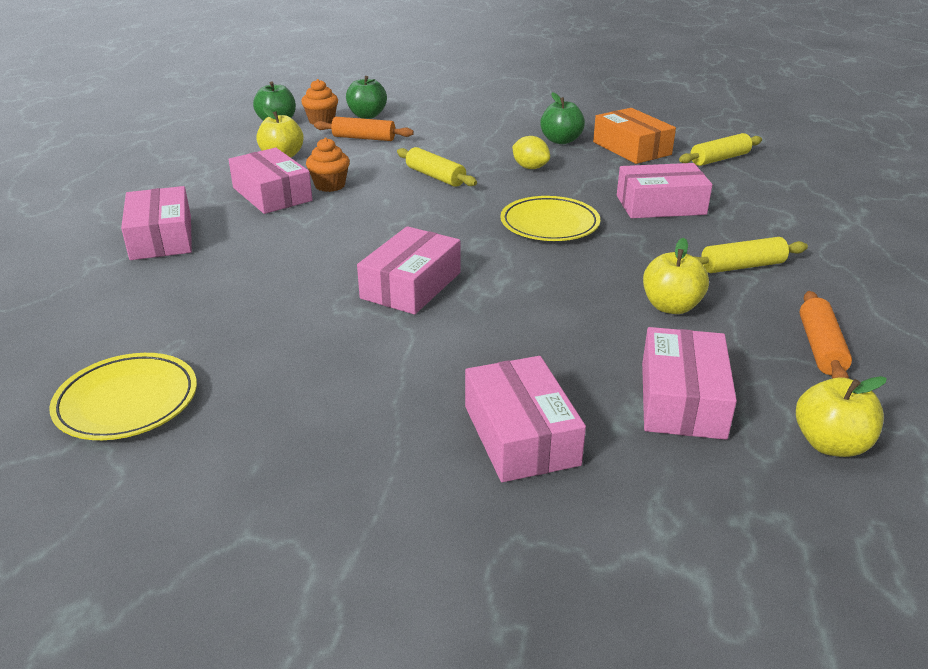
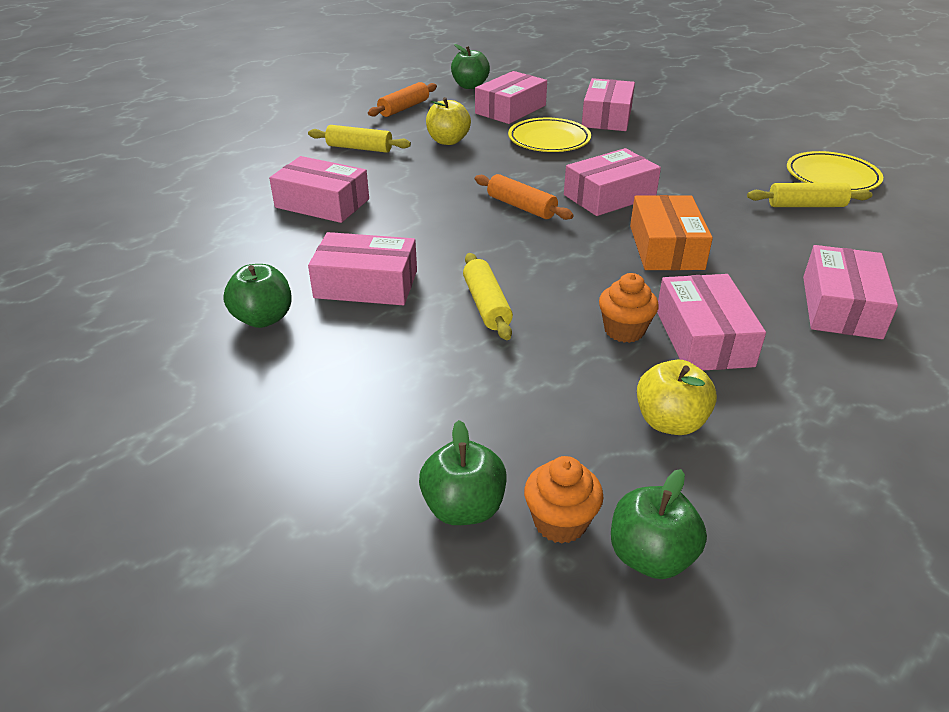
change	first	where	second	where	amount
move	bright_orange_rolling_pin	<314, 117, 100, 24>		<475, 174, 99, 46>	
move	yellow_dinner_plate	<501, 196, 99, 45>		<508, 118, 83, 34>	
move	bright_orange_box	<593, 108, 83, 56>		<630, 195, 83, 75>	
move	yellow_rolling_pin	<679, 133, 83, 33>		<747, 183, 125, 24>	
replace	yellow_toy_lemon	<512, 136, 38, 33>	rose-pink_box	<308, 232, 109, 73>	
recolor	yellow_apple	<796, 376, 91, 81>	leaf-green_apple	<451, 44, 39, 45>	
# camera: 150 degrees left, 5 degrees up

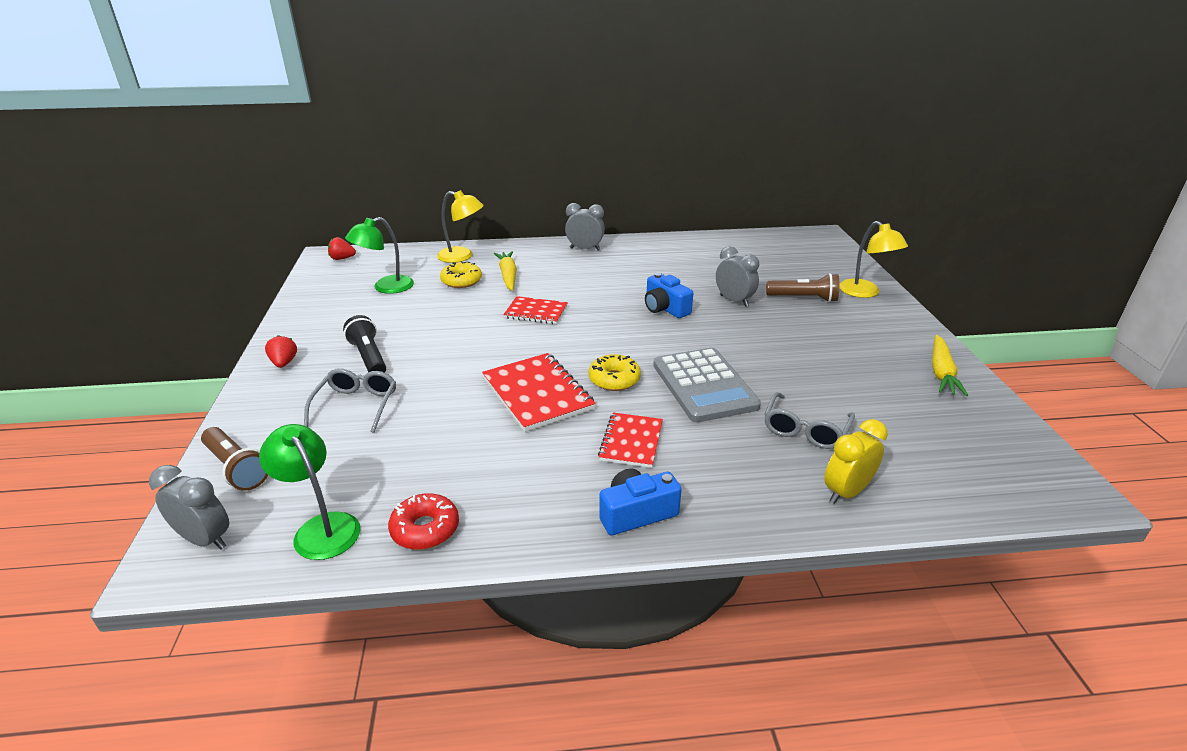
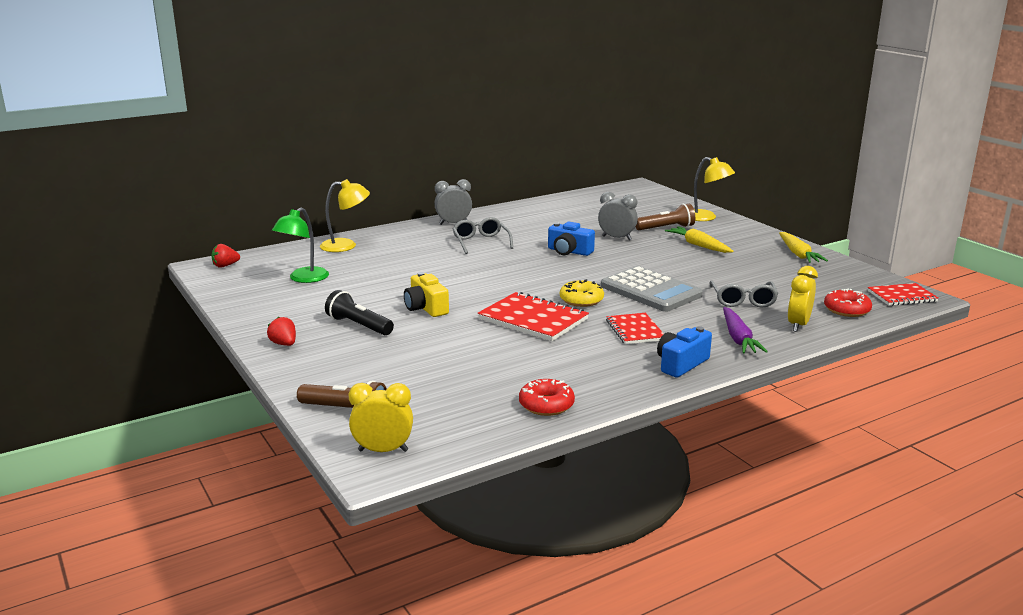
change	first	where	second	where	amount
delete	leaf-green_desk_lamp	<259, 424, 101, 136>			
delete	yellow_glazed_donut	<440, 261, 42, 27>			
insert			yellow_camera	<404, 272, 45, 45>	
insert			violet_root_vegetable	<723, 307, 45, 46>	
insert			crimson_glazed_donut	<824, 288, 48, 29>	
move	grey_glasses	<304, 368, 92, 65>		<453, 217, 60, 37>	
move	yellow_root_vegetable	<494, 251, 23, 40>		<665, 226, 69, 27>	
move	crimson_notepad	<503, 296, 65, 28>		<868, 283, 71, 23>	
recolor	grey_bedside_clock	<149, 465, 80, 85>	yellow_bedside_clock	<349, 383, 64, 69>	
# camera: 25 degrees left, 10 degrees down

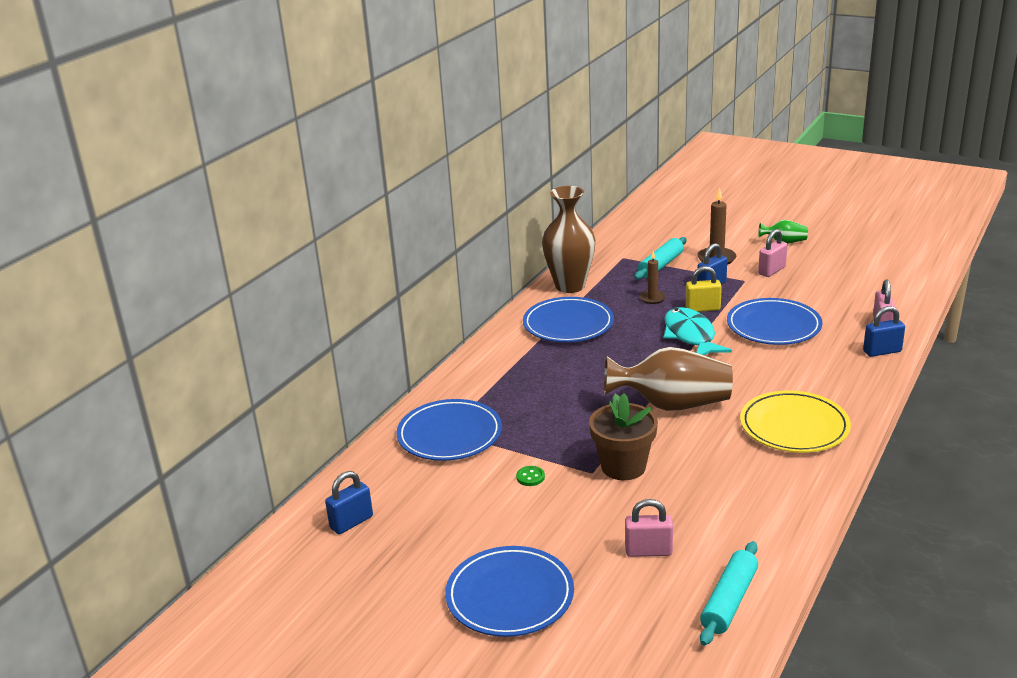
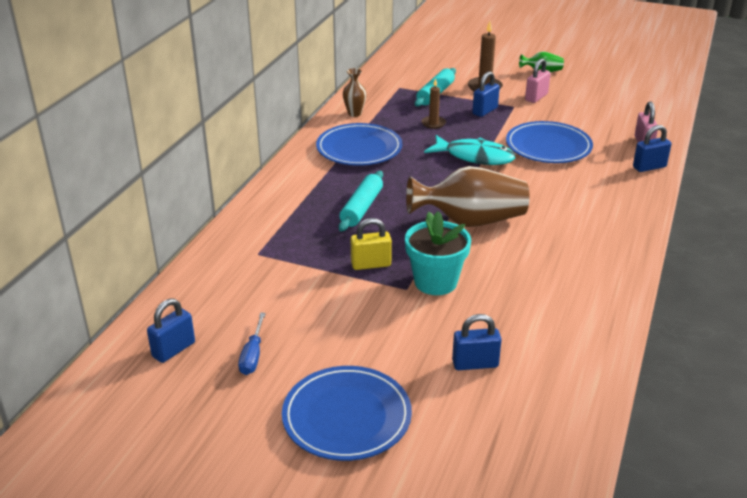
change	first	where	second	where	amount
delete	royal_blue_dinner_plate	<396, 399, 106, 62>			
delete	leaf-green_sewing_button	<516, 466, 29, 20>			
delete	yellow_dinner_plate	<740, 390, 111, 63>			
insert			royal_blue_flat_screwdriver	<238, 313, 28, 62>	
move	yellow_lock	<685, 266, 37, 46>		<351, 218, 41, 52>	
move	turquoise_rolling_pin	<700, 541, 58, 105>		<339, 171, 44, 60>	
recolor	brown_potted_plant	<589, 393, 69, 87>	turquoise_potted_plant	<405, 211, 66, 84>	
recolor	rose-pink_lock	<625, 499, 48, 58>	royal_blue_lock	<452, 314, 50, 56>	
rotate	turquoise_fish	<664, 307, 68, 48>		<424, 135, 91, 30>	135 degrees clockwise
resize	brown_flower_vase	<542, 186, 53, 107>		<343, 68, 24, 49>	x0.48
# camera: 10 degrees left, 5 degrees up

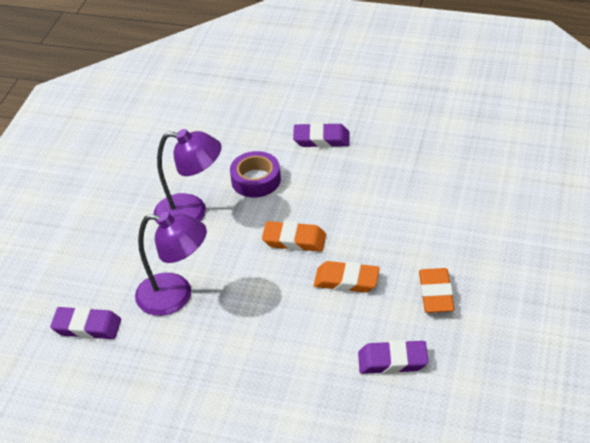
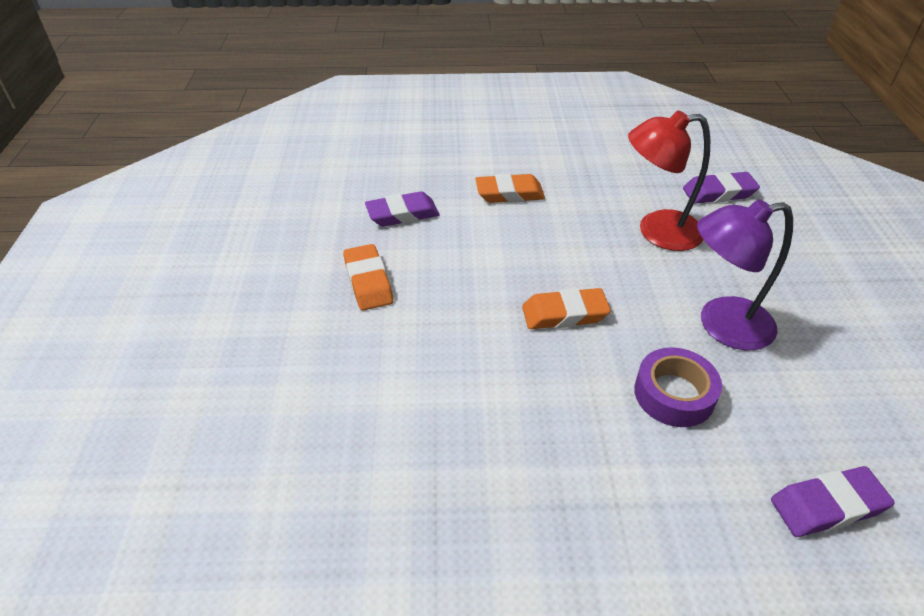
change	first	where	second	where	amount
move	violet_pencil_eraser	<293, 123, 56, 25>		<771, 466, 124, 71>	
move	bright_orange_pencil_eraser	<314, 261, 66, 32>		<475, 174, 70, 29>	
recolor	violet_desk_lamp	<135, 212, 72, 104>	crimson_desk_lamp	<628, 110, 82, 141>	
# camera: 160 degrees right, 0 degrees up

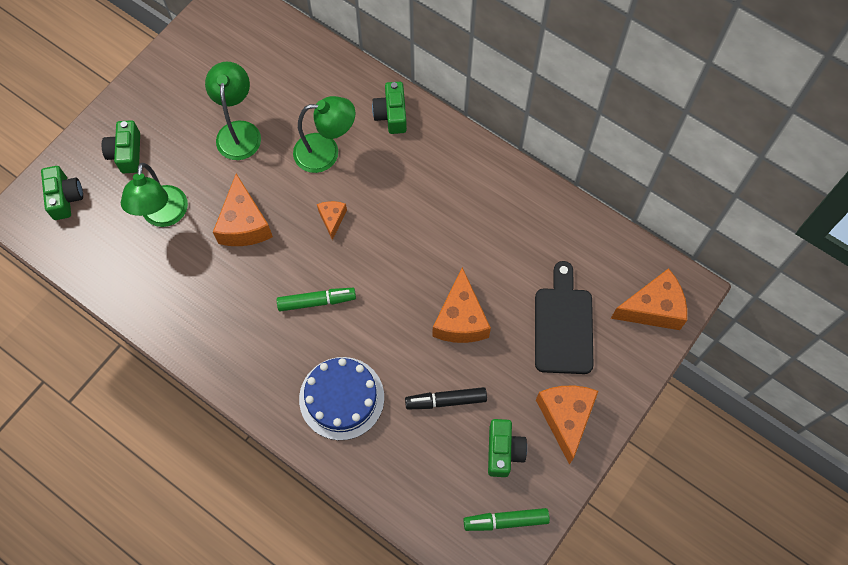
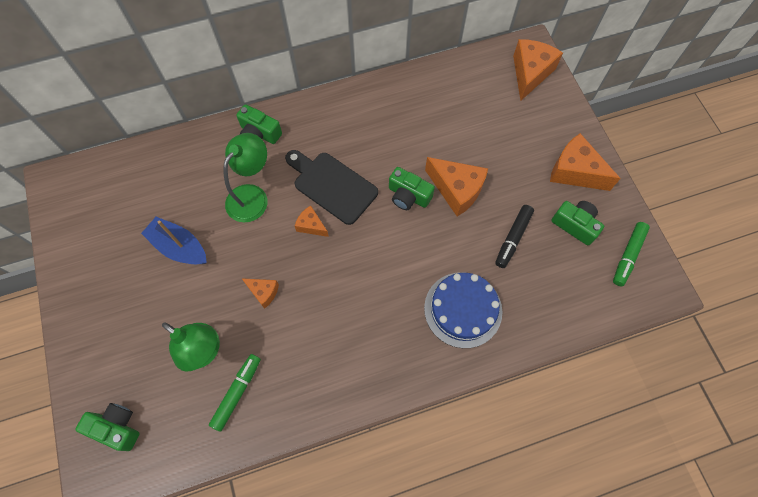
change	first	where	second	where	amount
move	leaf-green_camera	<102, 120, 38, 53>		<389, 167, 46, 43>	
move	leaf-green_marker_pen	<277, 288, 79, 23>		<209, 354, 52, 78>	
move	black_cutting_board	<535, 261, 58, 113>		<285, 150, 93, 75>	
replace	leaf-green_desk_lamp	<205, 62, 56, 98>	royal_blue_boat	<141, 217, 66, 47>	
resize	bright_orange_cheese_wedge	<213, 174, 60, 72>		<241, 278, 38, 31>	x0.53
# camera: 55 degrees left, 0 degrees up

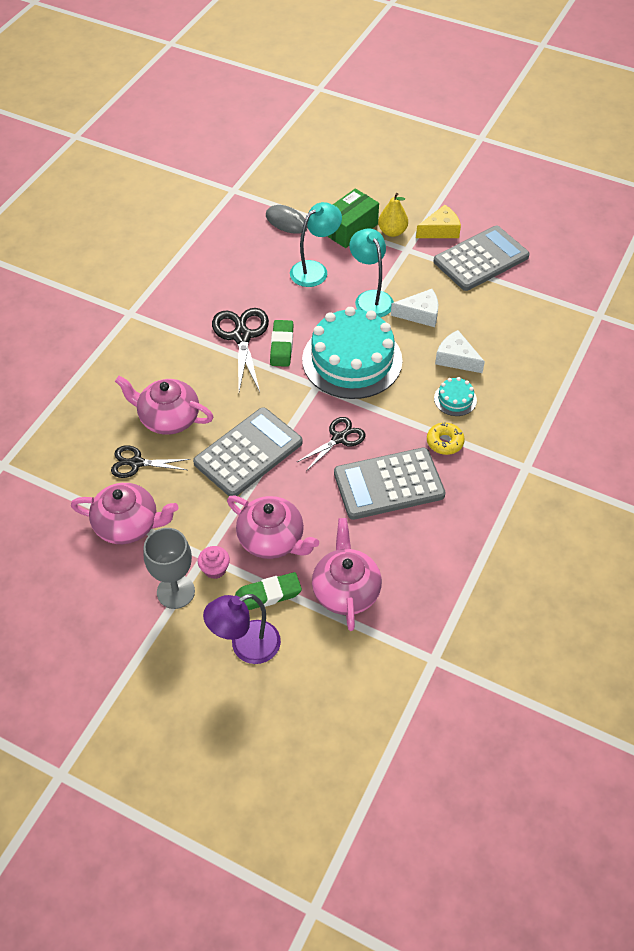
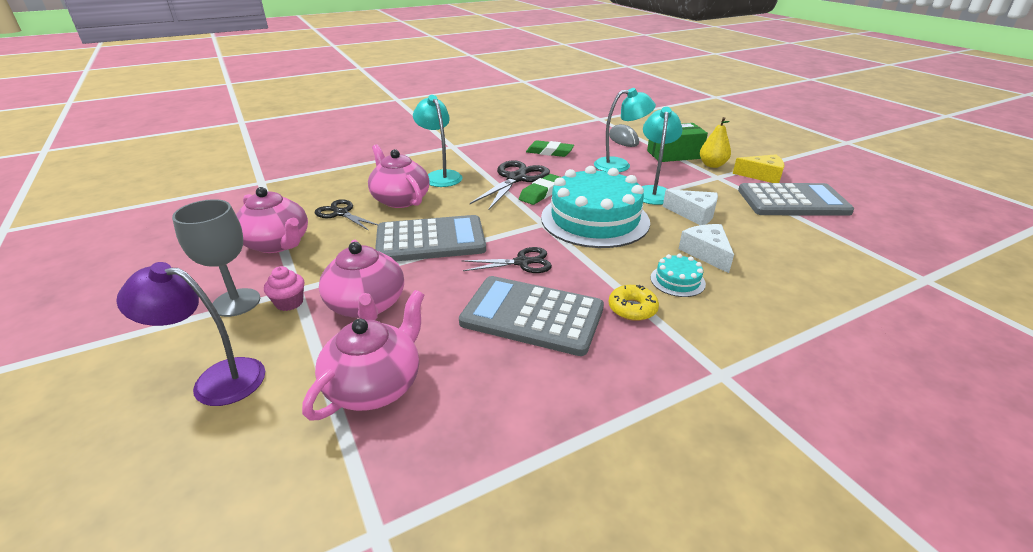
change	first	where	second	where	amount
insert			turquoise_desk_lamp	<413, 95, 49, 92>	
move	leaf-green_pencil_eraser	<235, 572, 67, 38>		<526, 140, 48, 17>	
# camera: 35 degrees right, 20 degrees down

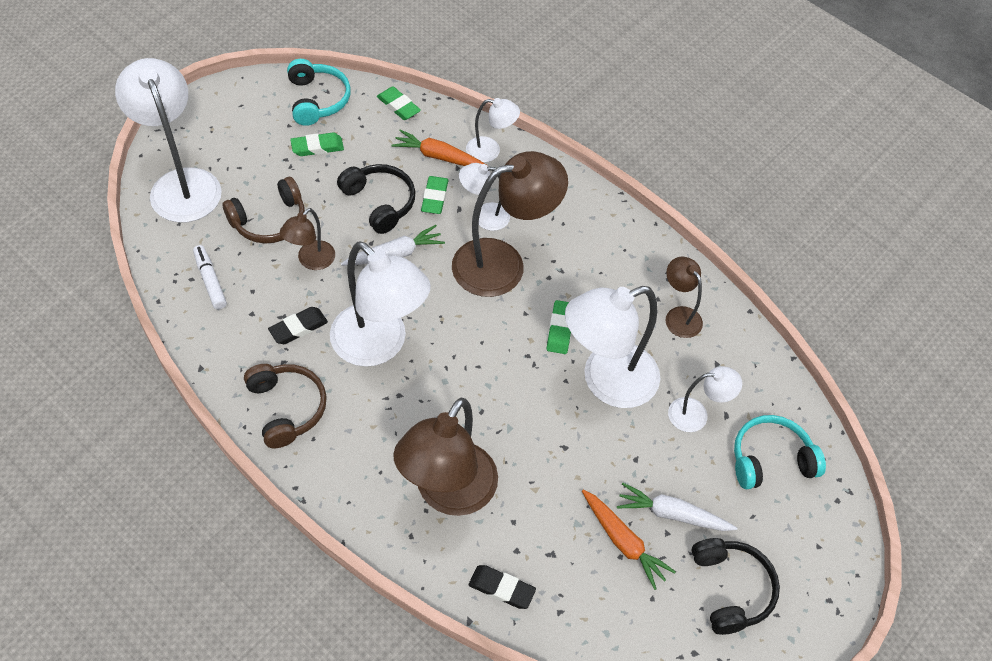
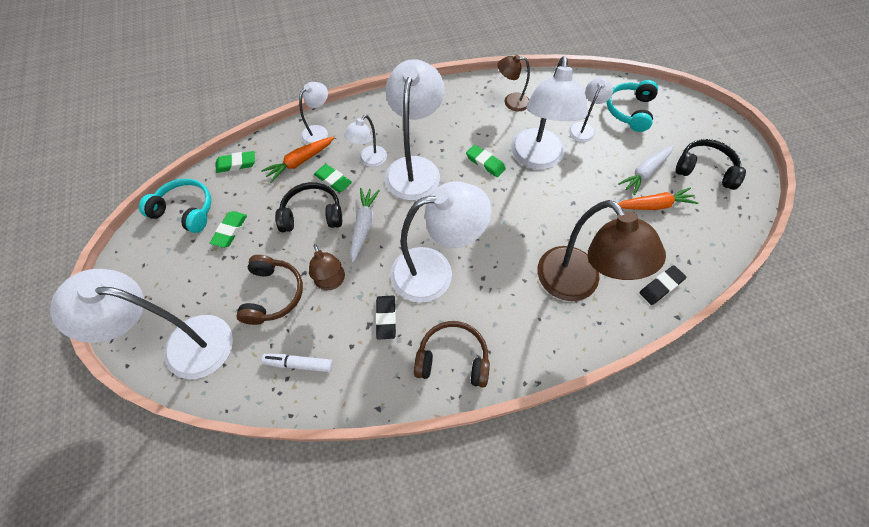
change	first	where	second	where	amount
recolor	brown_desk_lamp	<452, 151, 116, 146>	white_desk_lamp	<385, 59, 60, 141>	
# camera: 55 degrees left, 5 degrees up

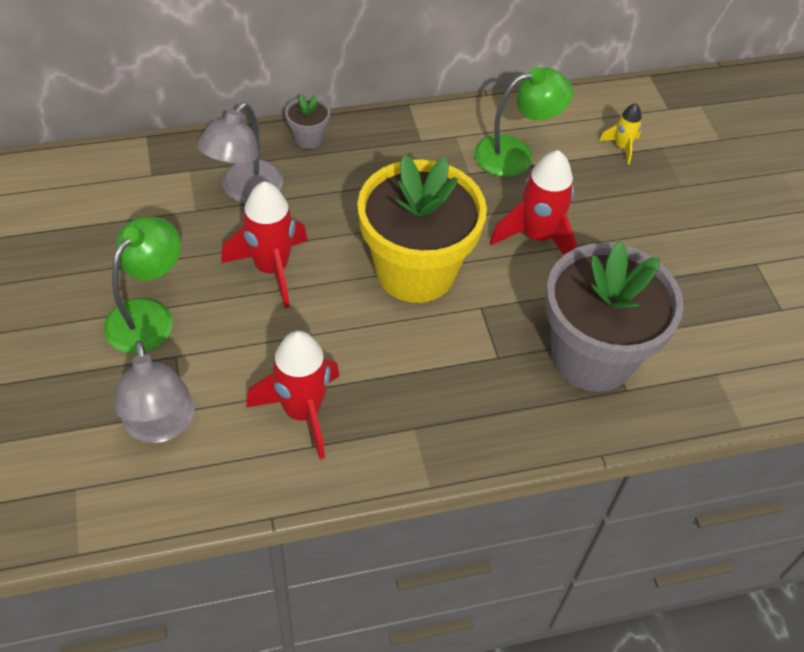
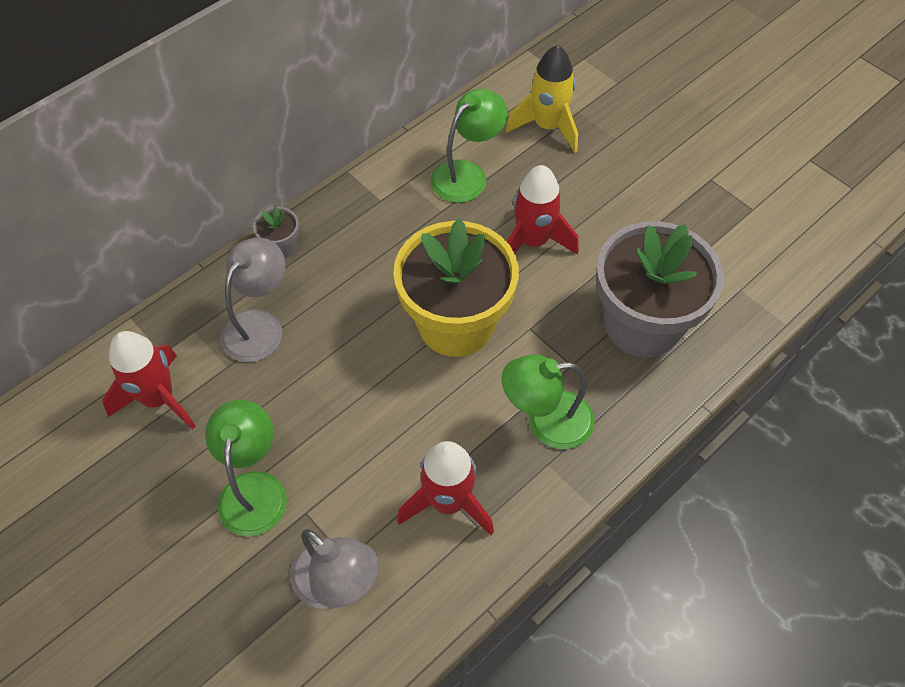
change	first	where	second	where	amount
insert			leaf-green_desk_lamp	<502, 355, 93, 94>	
move	crimson_spaceship	<221, 181, 87, 127>		<102, 331, 93, 98>	
rotate	grey_desk_lamp	<197, 102, 86, 101>		<220, 237, 65, 125>	150 degrees counterclockwise
resize	yellow_spaceship	<599, 103, 43, 62>		<506, 45, 72, 108>	x1.90
# camera: 25 degrees left, 5 degrees up

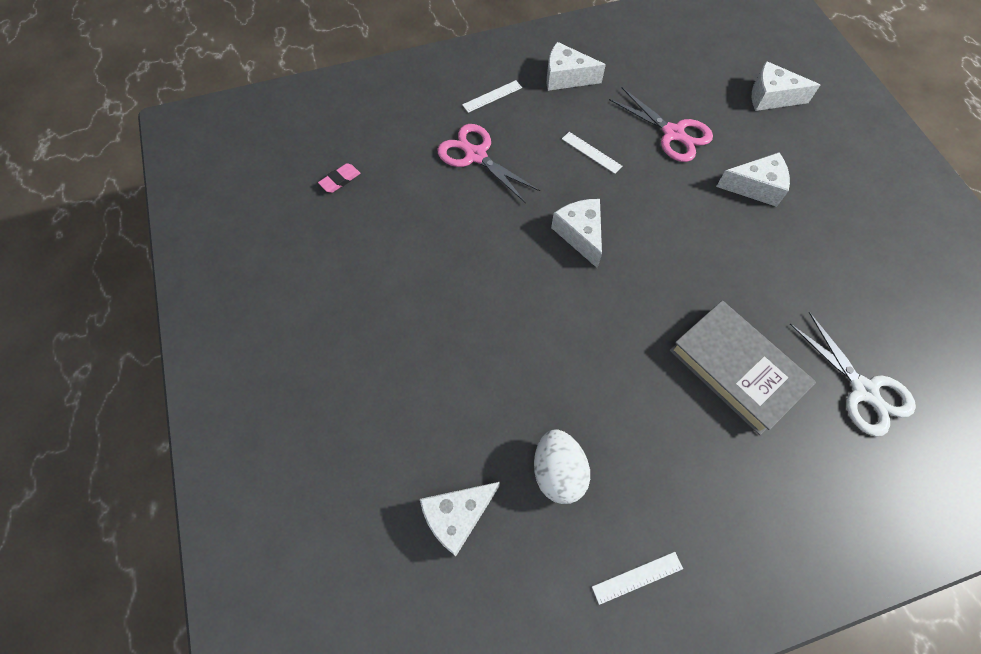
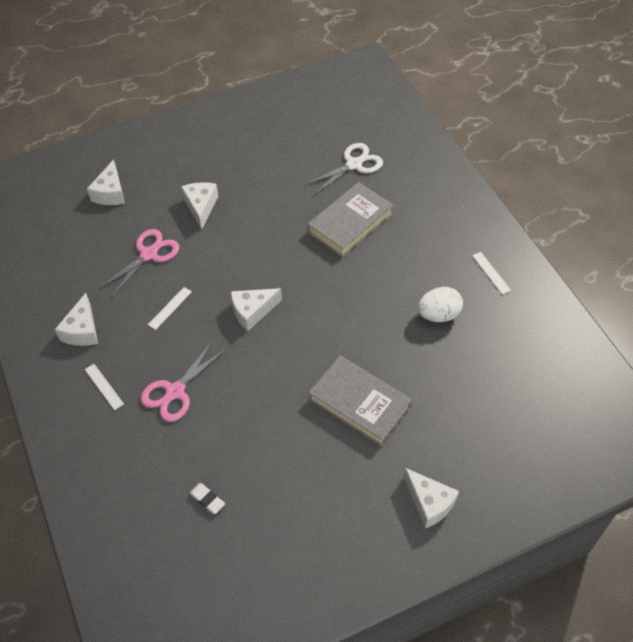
change	first	where	second	where	amount
insert			grey_hardcover	<309, 355, 103, 92>	
move	white_cheese_wedge	<420, 482, 80, 74>		<404, 468, 55, 60>	
recolor	rose-pink_pencil_eraser	<318, 163, 43, 30>	white_pencil_eraser	<189, 483, 36, 31>	
# camera: 95 degrees left, 10 degrees down

